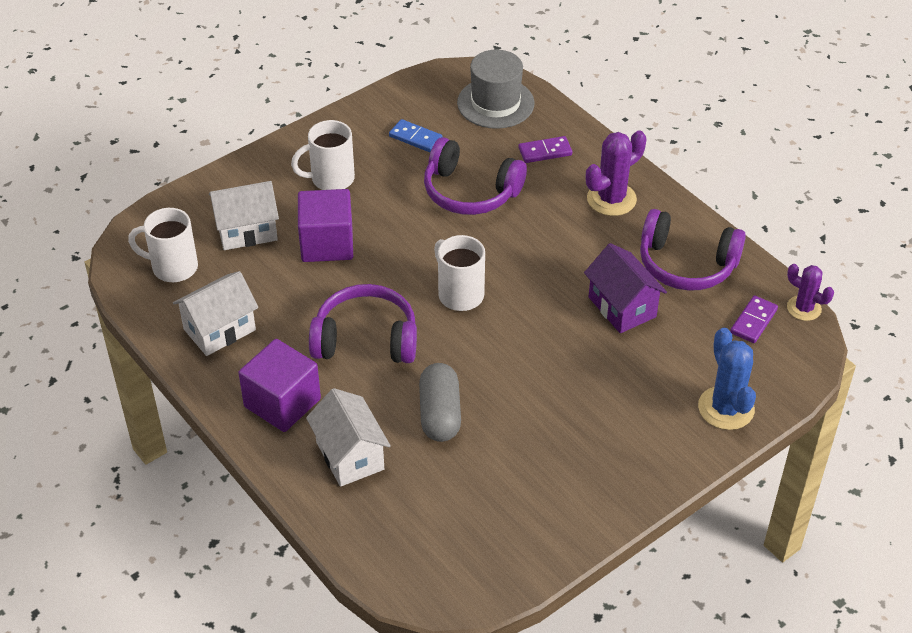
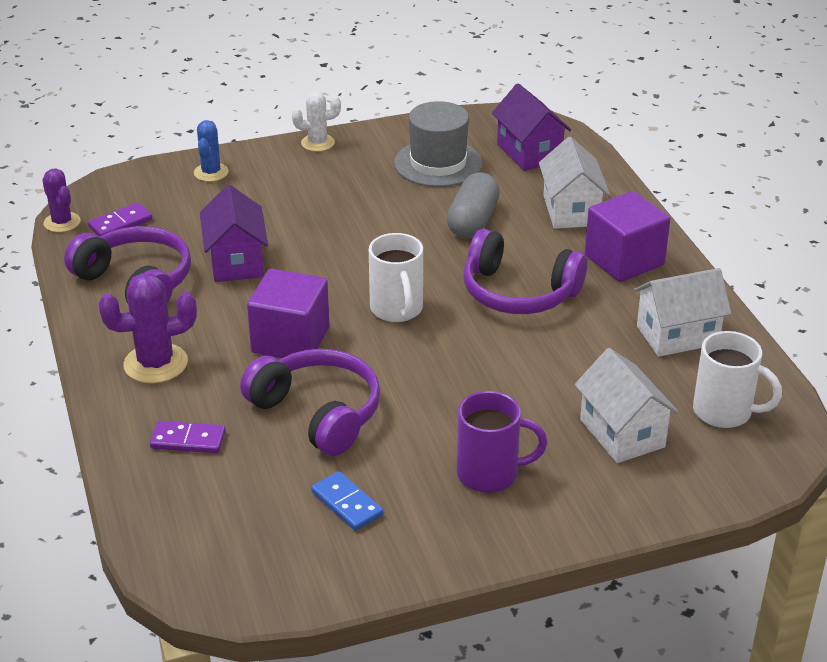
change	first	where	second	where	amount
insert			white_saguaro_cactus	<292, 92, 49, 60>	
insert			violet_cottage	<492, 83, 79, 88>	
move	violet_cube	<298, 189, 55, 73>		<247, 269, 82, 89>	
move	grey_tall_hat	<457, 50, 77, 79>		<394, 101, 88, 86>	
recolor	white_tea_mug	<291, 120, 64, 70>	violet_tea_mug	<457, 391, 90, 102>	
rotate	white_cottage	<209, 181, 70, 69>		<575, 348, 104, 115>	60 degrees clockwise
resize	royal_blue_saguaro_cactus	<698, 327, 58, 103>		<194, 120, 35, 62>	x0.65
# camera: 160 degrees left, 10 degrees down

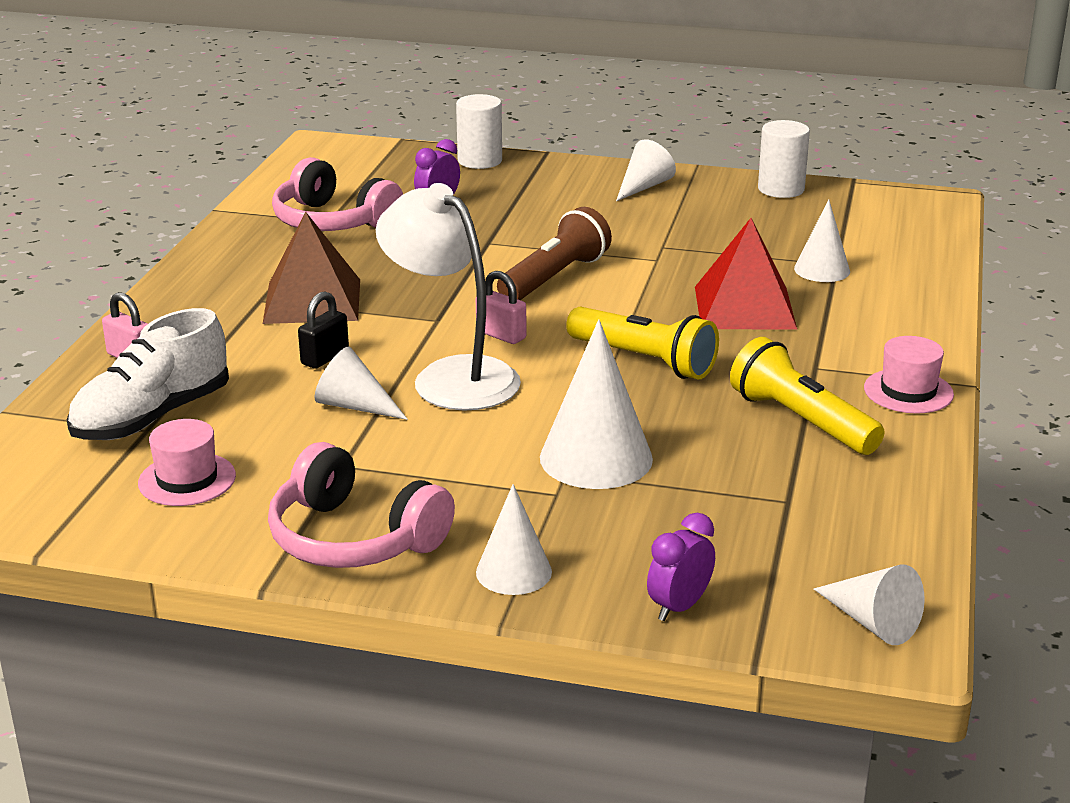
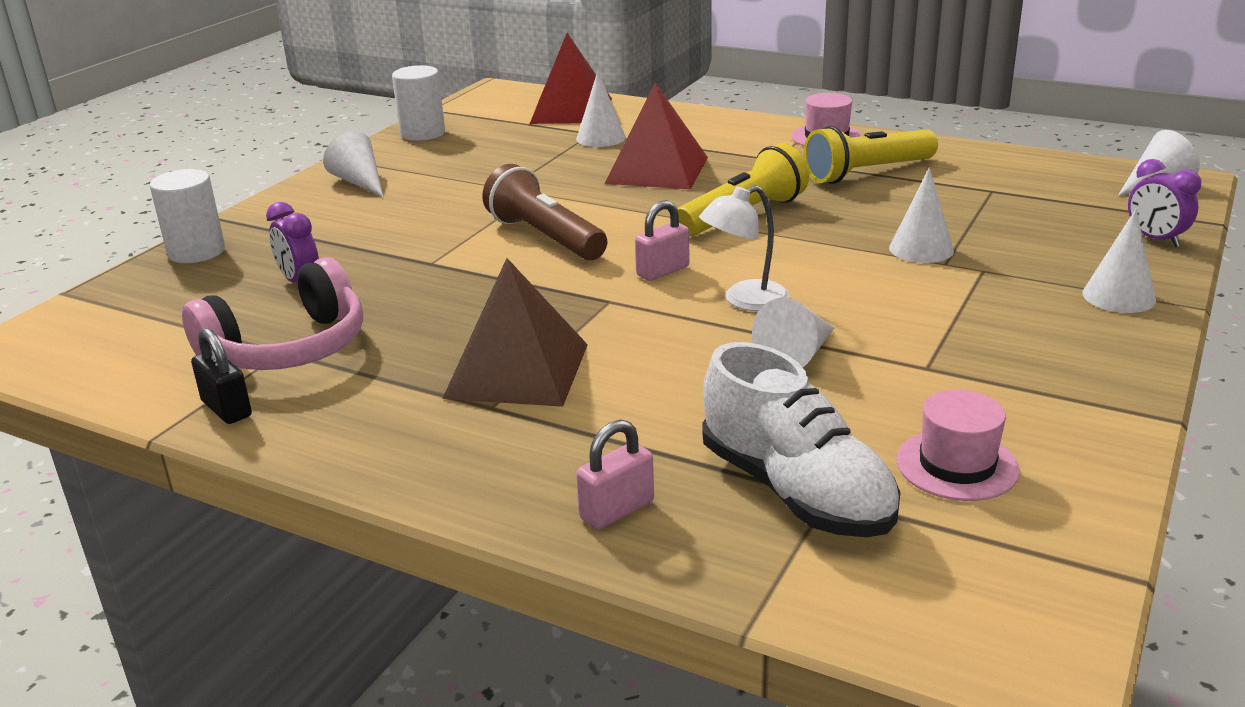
change	first	where	second	where	amount
delete	rose-pink_headphones	<268, 442, 187, 126>			
insert			crimson_pyramid	<530, 33, 82, 91>	
move	black_lock	<298, 291, 51, 78>		<191, 328, 61, 96>	
resize	white_desk_lamp	<376, 183, 145, 228>		<699, 185, 91, 126>	x0.57
resize	white_cone	<540, 319, 113, 170>		<889, 167, 65, 96>	x0.60
# camera: 75 degrees left, 0 degrees up

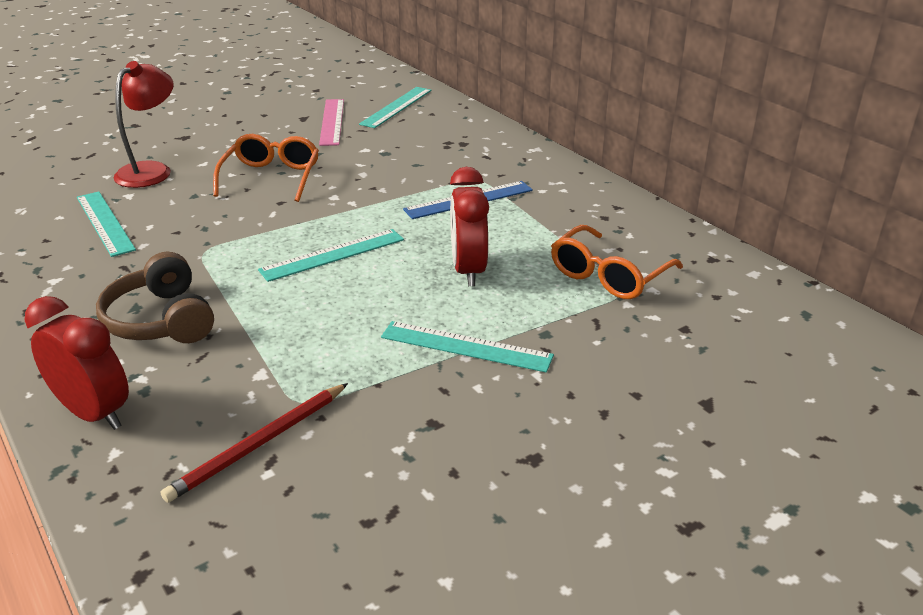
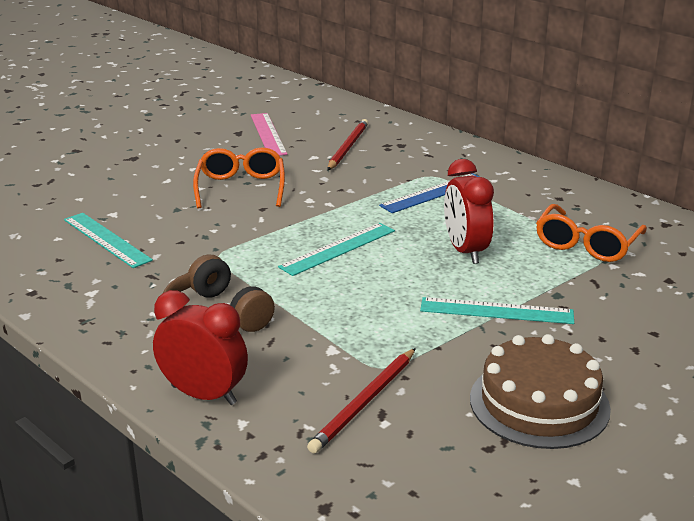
change	first	where	second	where	amount
delete	crimson_desk_lamp	<114, 61, 60, 127>			
delete	turquoise_straightedge	<359, 87, 73, 41>			
insert			crimson_wooden_pencil	<327, 119, 41, 51>	
insert			brown_layer_cake	<470, 334, 141, 115>	
# camera: 10 degrees left, 5 degrees down

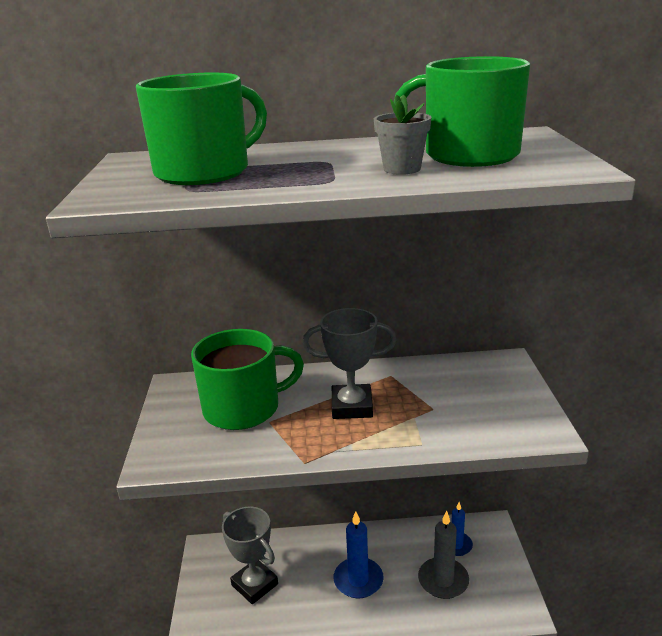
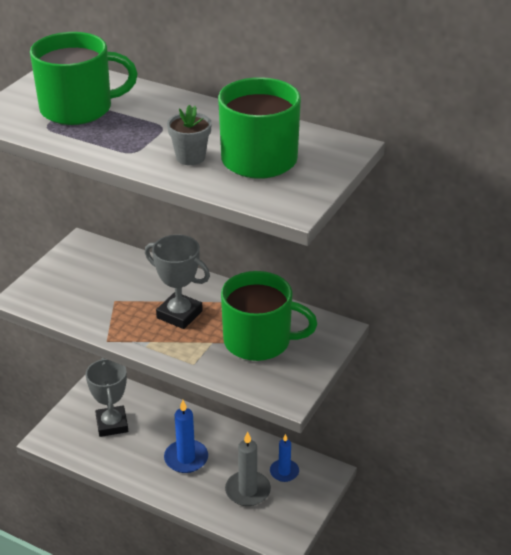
change	first	where	second	where	amount
move	leaf-green_tea_mug	<191, 329, 113, 101>		<221, 271, 97, 90>	
# camera: 30 degrees right, 10 degrees up

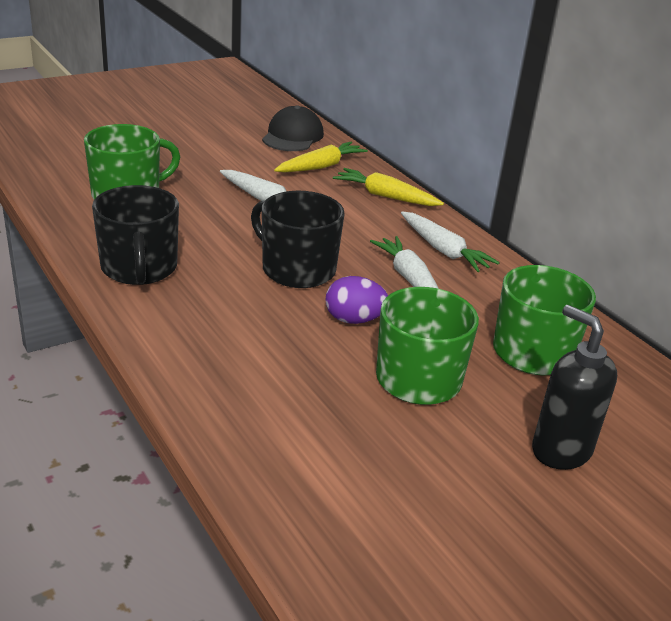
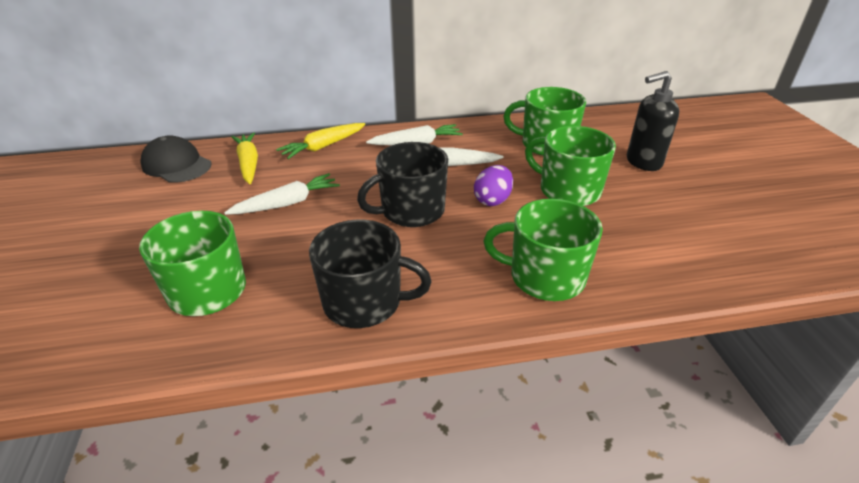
change	first	where	second	where	amount
insert			leaf-green_tea_mug	<484, 199, 119, 102>	
# camera: 65 degrees left, 5 degrees up

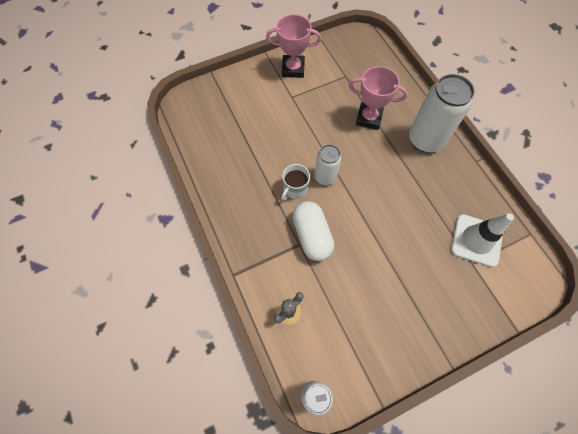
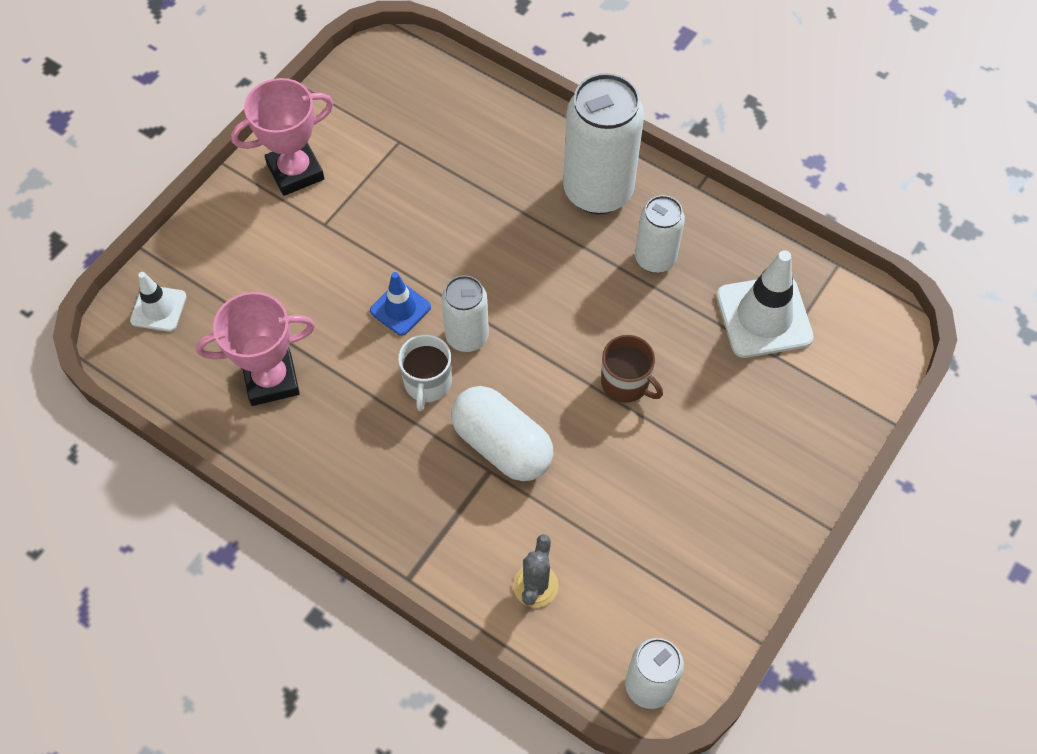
change	first	where	second	where	amount
insert			white_traffic_cone	<130, 272, 57, 60>	
insert			royal_blue_traffic_cone	<370, 272, 61, 64>	
insert			brown_tea_mug	<601, 335, 62, 68>	
insert			white_can	<635, 195, 50, 78>	
move	rose-pink_prize_cup	<349, 66, 59, 64>		<196, 292, 119, 114>	
# camera: 30 degrees left, 5 degrees down

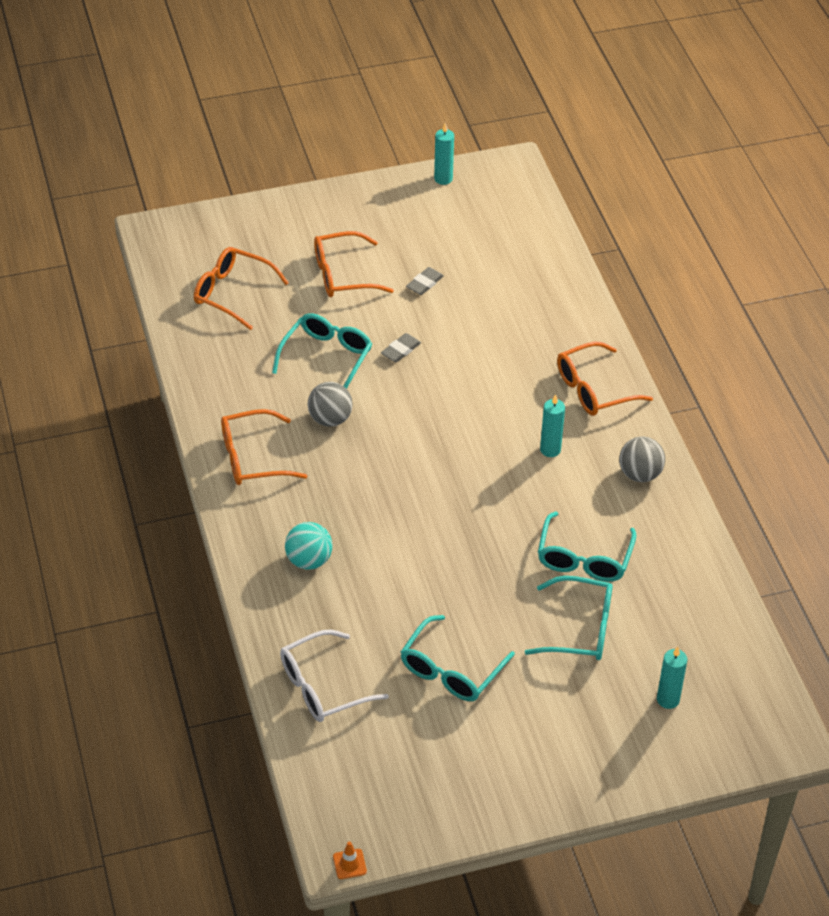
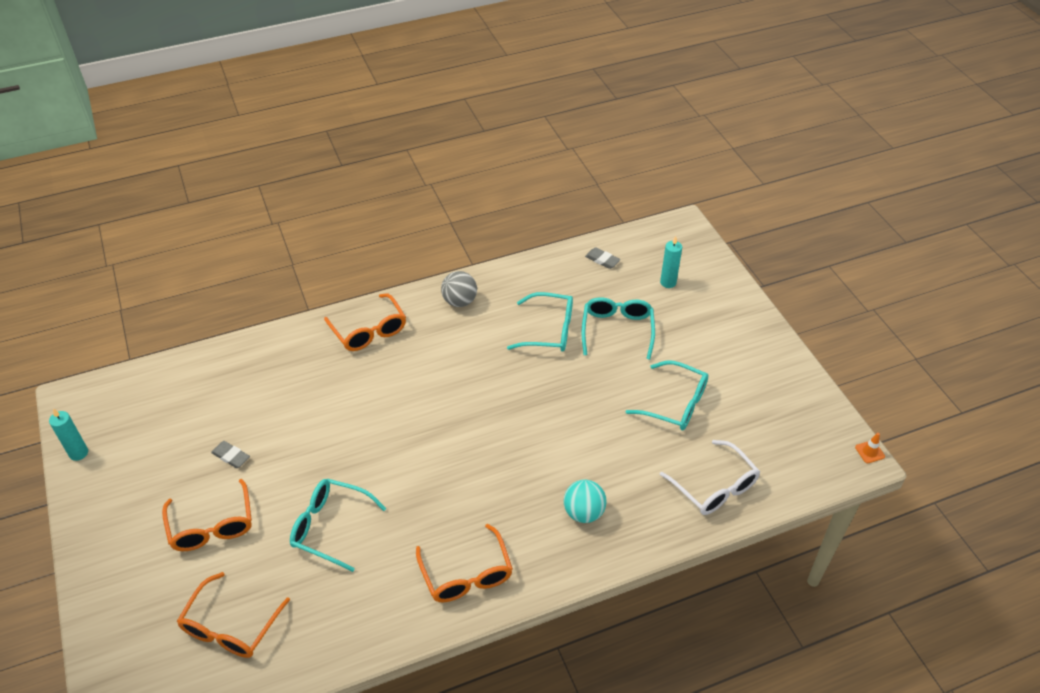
change	first	where	second	where	amount
delete	grey_ball	<308, 382, 45, 45>			
delete	turquoise_wax_candle	<540, 394, 25, 63>			
move	grey_pencil_eraser	<381, 333, 40, 29>		<585, 247, 36, 22>	
# camera: 95 degrees left, 0 degrees up

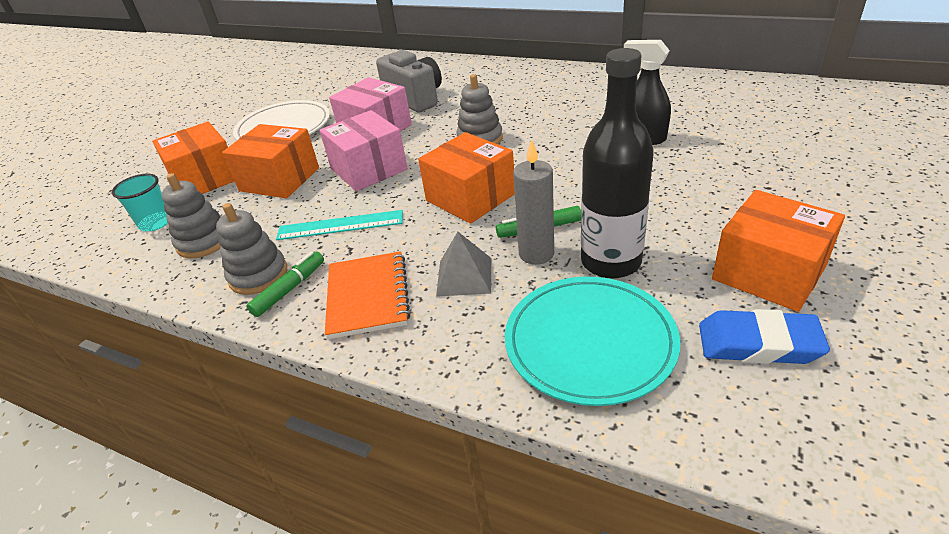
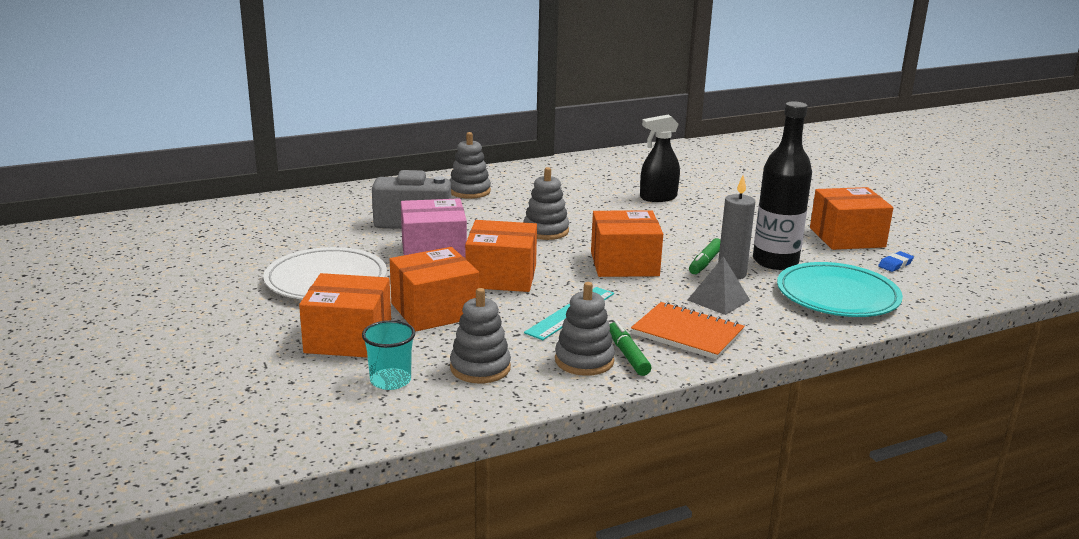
change	first	where	second	where	amount
insert			grey_stacking_rings	<450, 132, 41, 67>	
recolor	rose-pink_box	<319, 110, 89, 81>	bright_orange_box	<465, 220, 72, 72>	
resize	royal_blue_pencil_eraser	<699, 309, 131, 55>		<878, 251, 36, 21>	x0.53
# camera: 55 degrees left, 15 degrees down

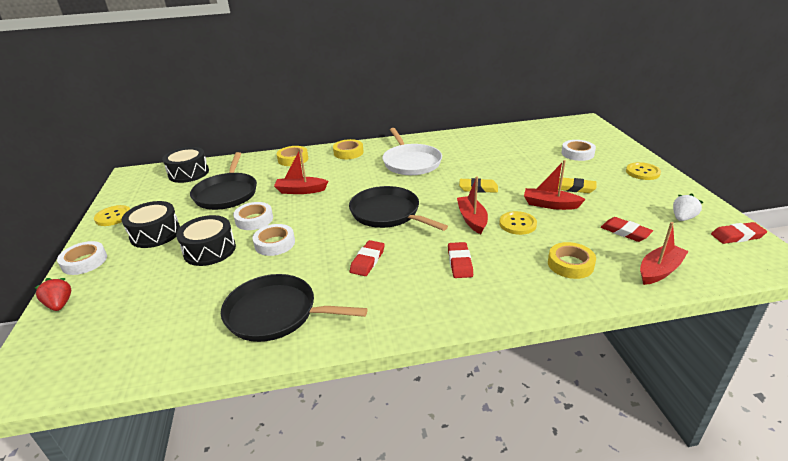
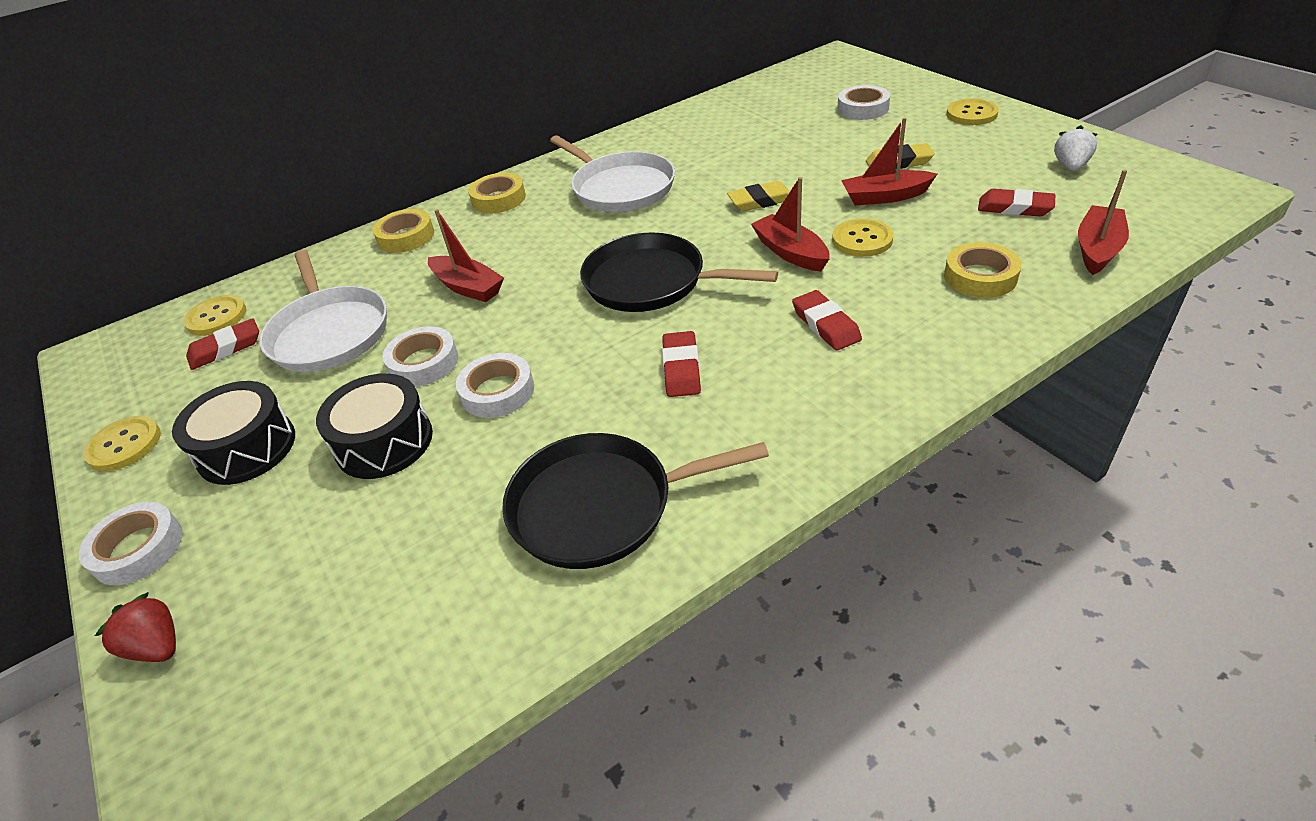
change	first	where	second	where	amount
move	crimson_pencil_eraser	<711, 222, 56, 22>		<186, 318, 73, 52>	
replace	black_drum	<162, 147, 47, 36>	yellow_sewing_button	<183, 295, 63, 41>	
recolor	black_frying_pan	<190, 152, 67, 58>	white_frying_pan	<259, 250, 128, 122>	
rotate	crimson_boat	<274, 148, 55, 46>		<428, 209, 76, 93>	120 degrees counterclockwise
# camera: 20 degrees left, 10 degrees up

